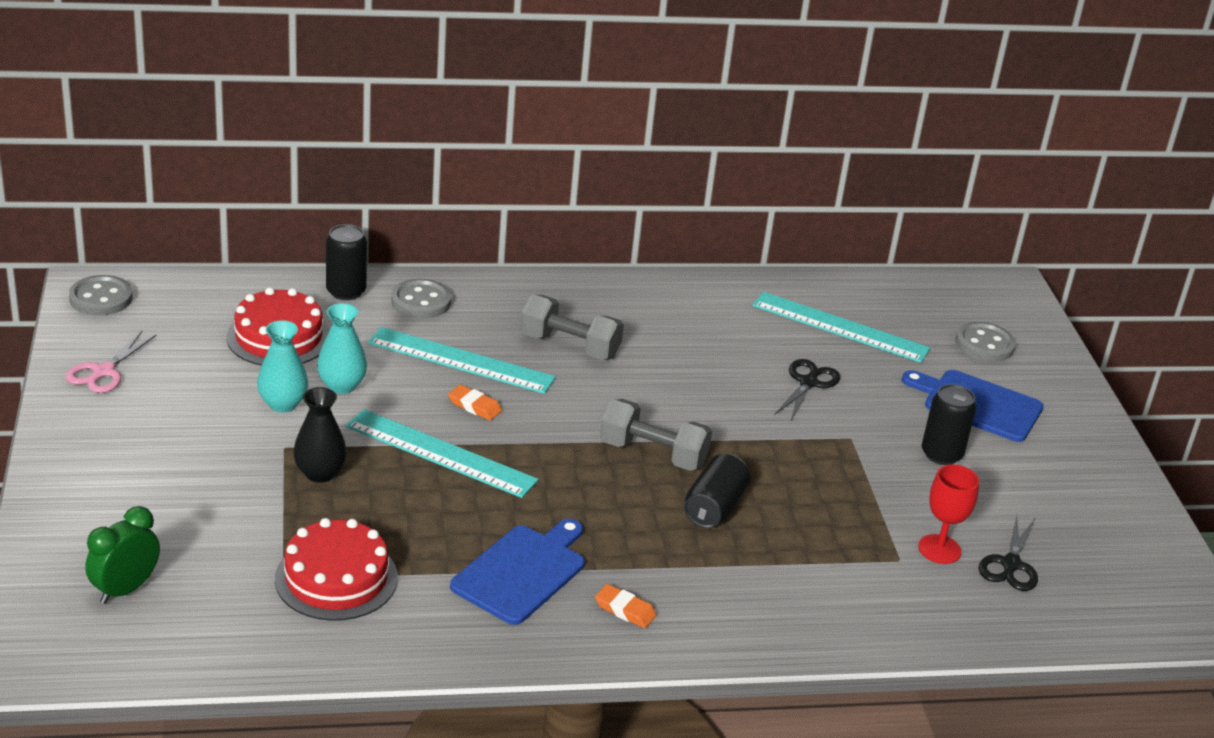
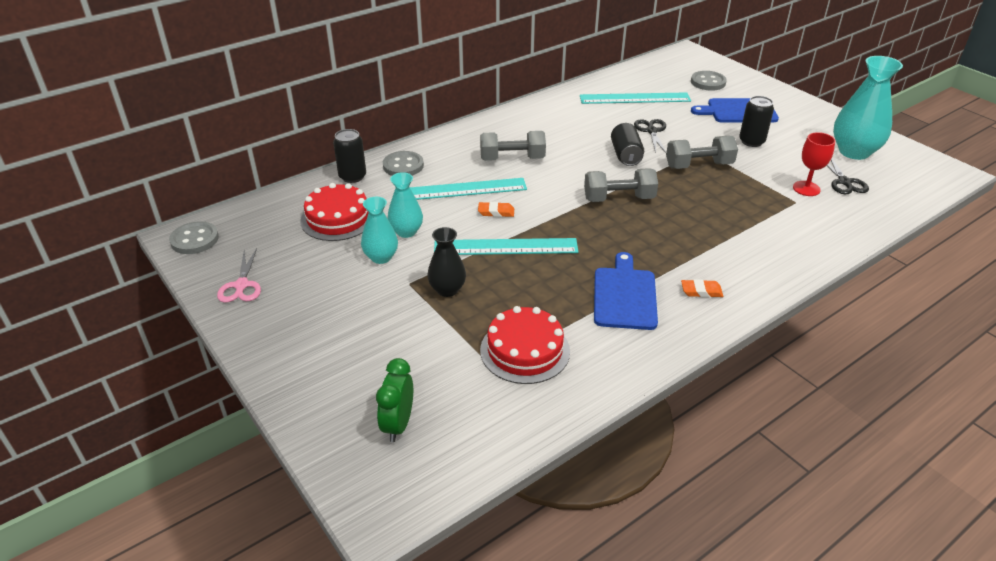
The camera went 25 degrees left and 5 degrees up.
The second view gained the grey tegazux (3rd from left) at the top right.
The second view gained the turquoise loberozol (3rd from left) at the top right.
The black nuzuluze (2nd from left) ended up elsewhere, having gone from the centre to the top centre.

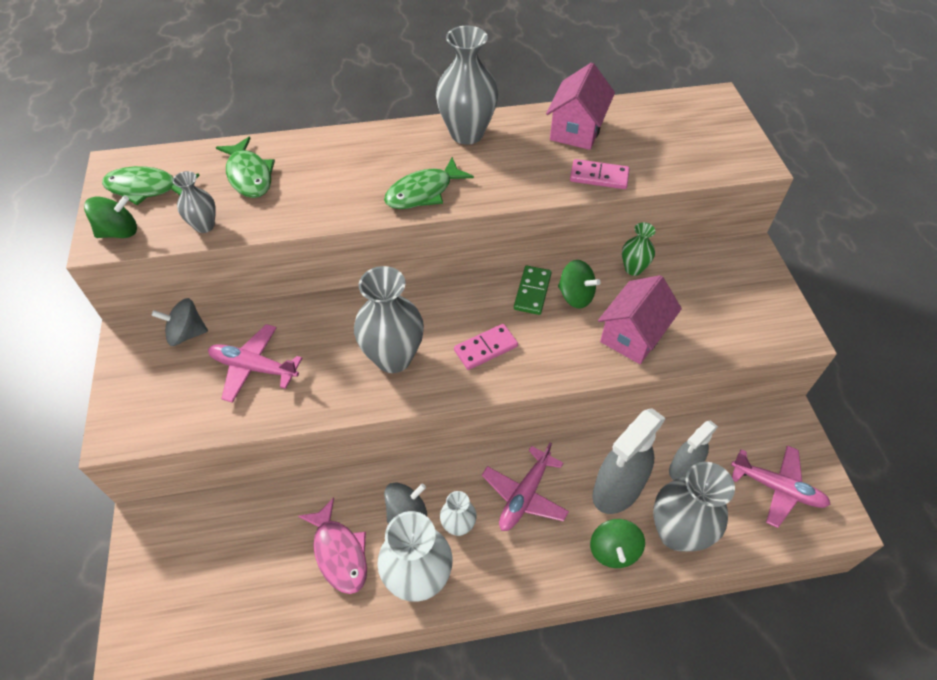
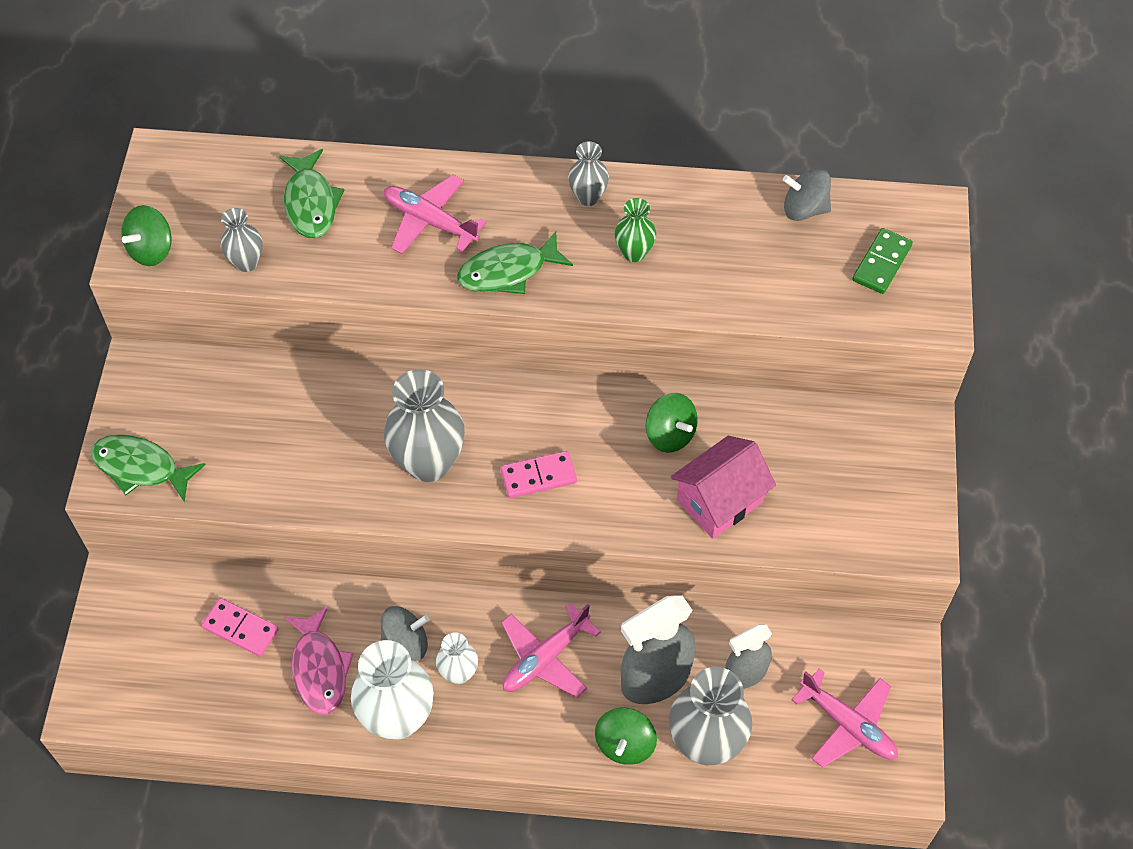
The camera went 15 degrees right and 5 degrees up.
The second view lost the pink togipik (1st from left) at the top centre.
The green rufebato (1st from left) ended up elsewhere, having gone from the top left to the middle left.
The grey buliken (1st from left in the first image) ended up elsewhere, having gone from the middle left to the top right.
The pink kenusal (1st from left) ended up elsewhere, having gone from the middle left to the top centre.
The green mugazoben ended up elsewhere, having gone from the centre to the top right.
The pink mugazoben (2nd from left in the first image) ended up elsewhere, having gone from the top centre to the bottom left.
The green loberozol ended up elsewhere, having gone from the middle right to the top centre.
The green buliken (1st from left) at the top left ended up facing another way, 135 degrees clockwise from before.
The size of the grey loberozol (3rd from left) at the top centre changed by a factor of 0.53.

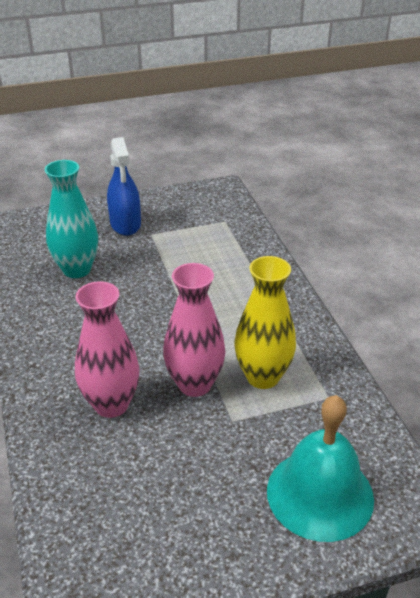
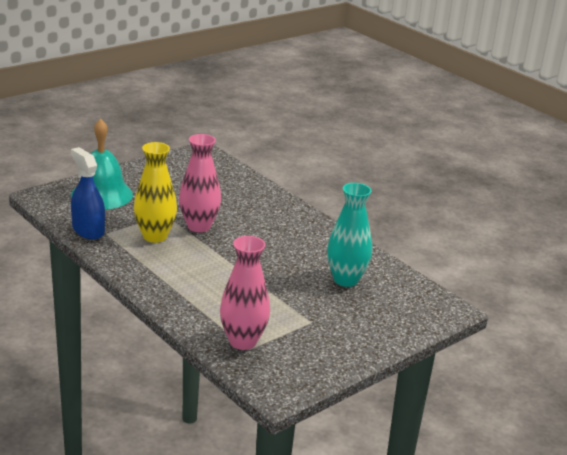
The camera went 155 degrees right and 10 degrees down.
The pink loberozol (1st from left in the first image) ended up elsewhere, having gone from the middle left to the centre.
The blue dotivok ended up elsewhere, having gone from the top left to the middle left.

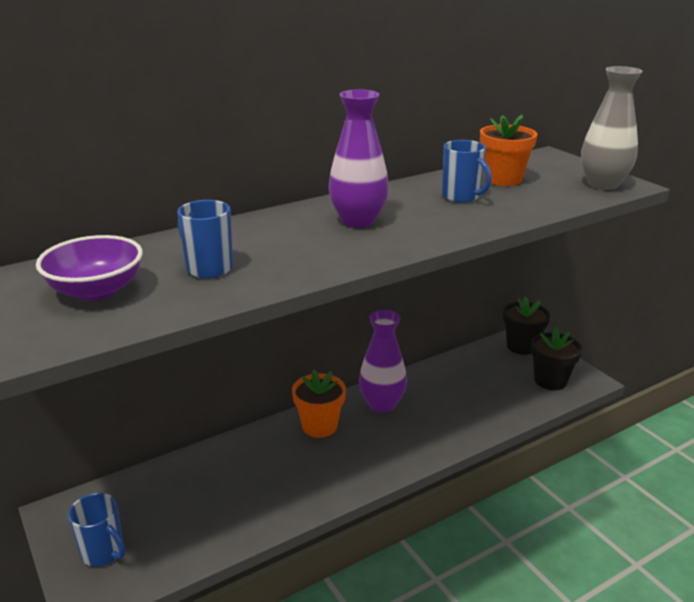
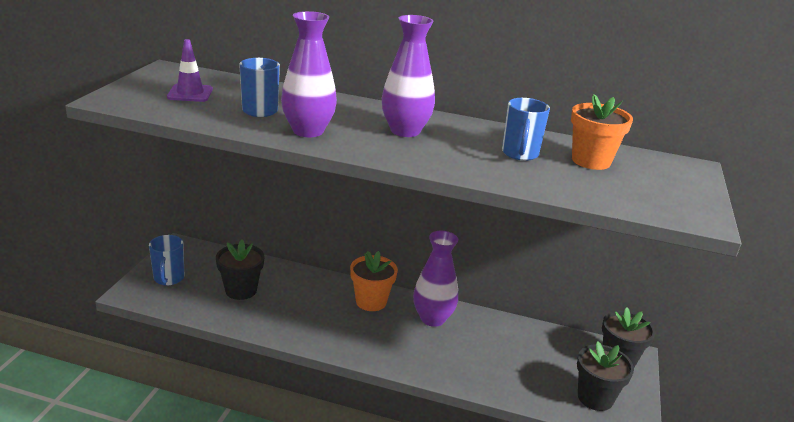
The camera went 45 degrees right and 0 degrees up.
The second view lost the grey loberozol at the top right.
The second view gained the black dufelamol (1st from left) at the middle left.
The second view gained the purple loberozol (1st from left) at the top centre.
Where the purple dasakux stood at the middle left, the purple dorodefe came to stand at the top left.

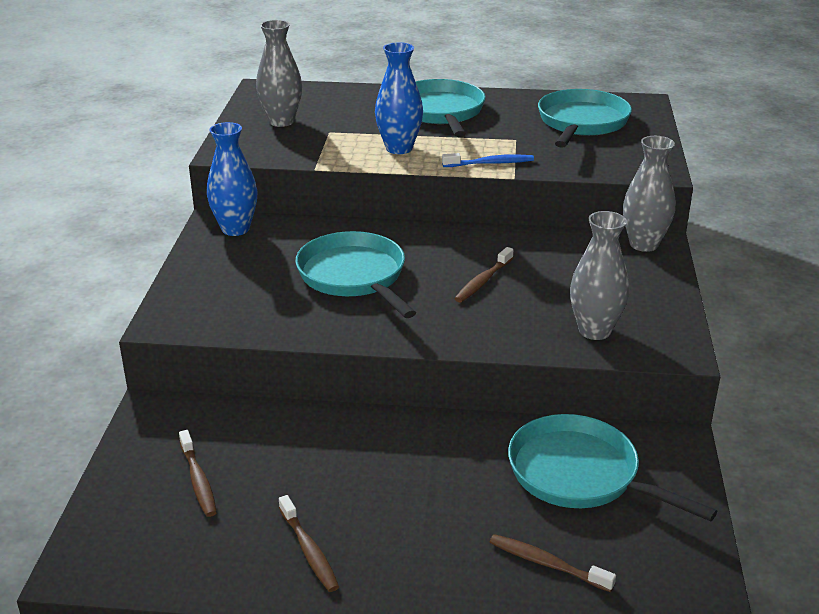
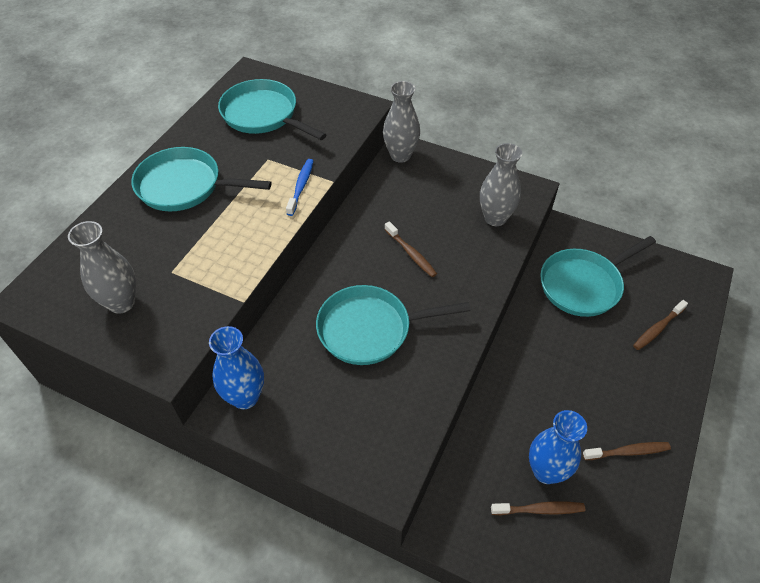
The camera went 70 degrees left and 20 degrees up.
The blue loberozol (2nd from left) ended up elsewhere, having gone from the top centre to the bottom right.

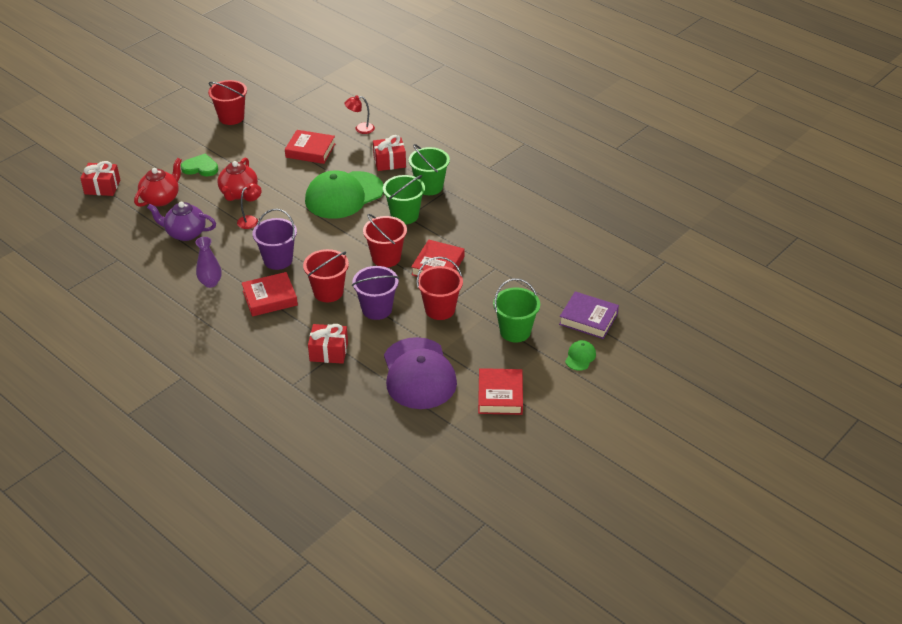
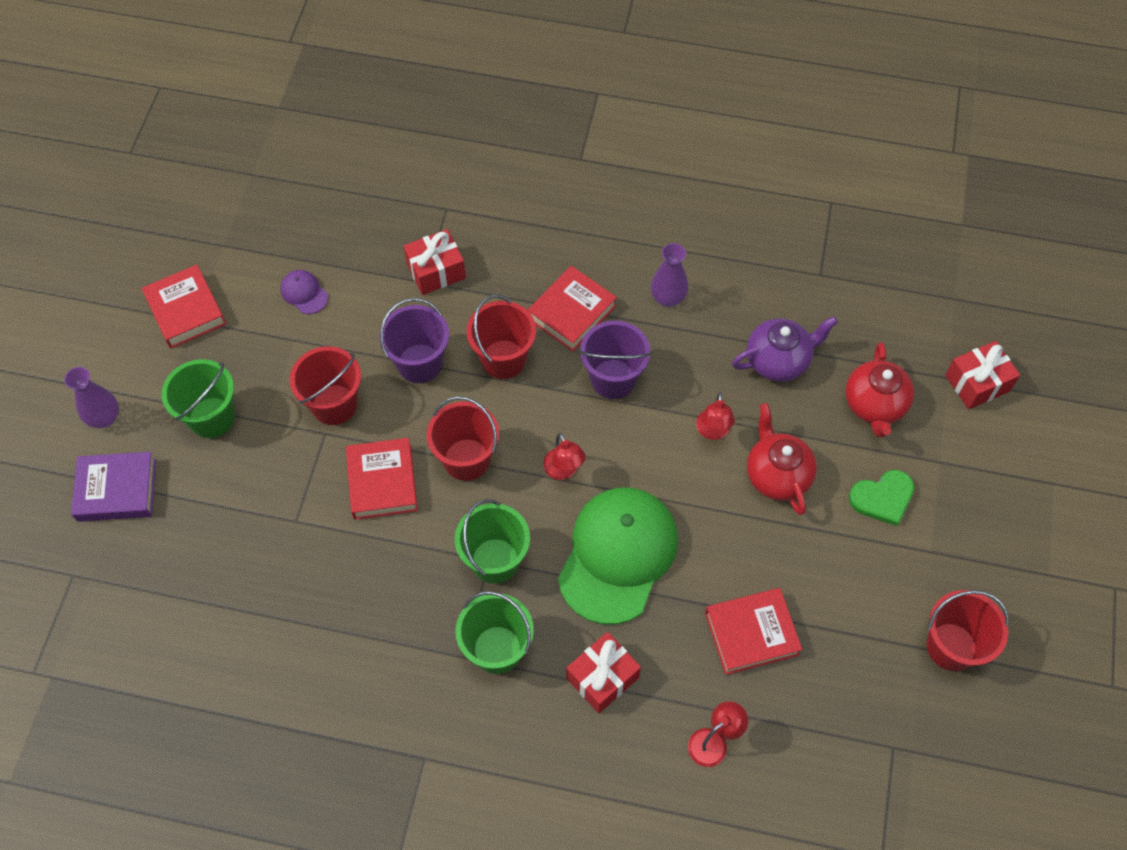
The camera went 150 degrees right and 20 degrees up.
The second view gained the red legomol (1st from left) at the centre.
Where the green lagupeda (2nd from left) stood at the centre, the purple loberozol (1st from left) came to stand at the middle left.
The size of the purple lagupeda at the centre changed by a factor of 0.41.

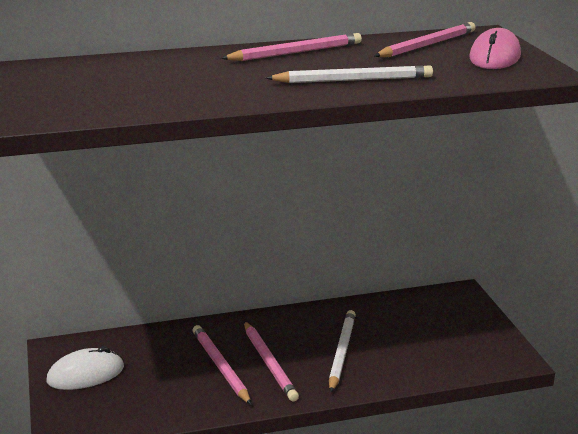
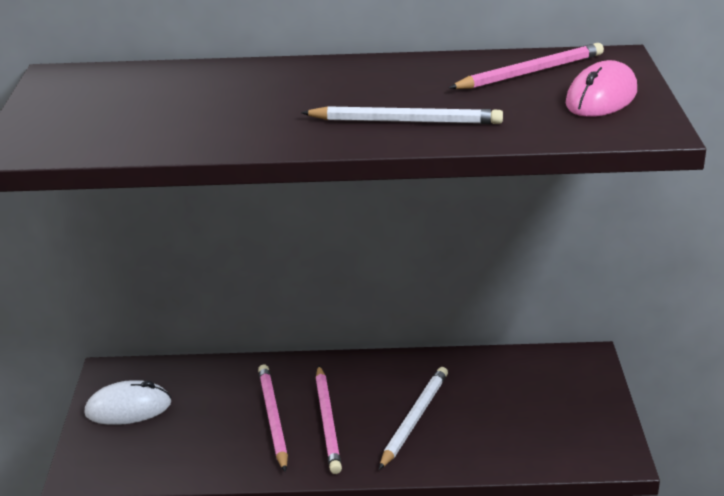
The camera went 15 degrees right and 5 degrees up.
The second view lost the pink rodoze (3rd from left) at the top centre.

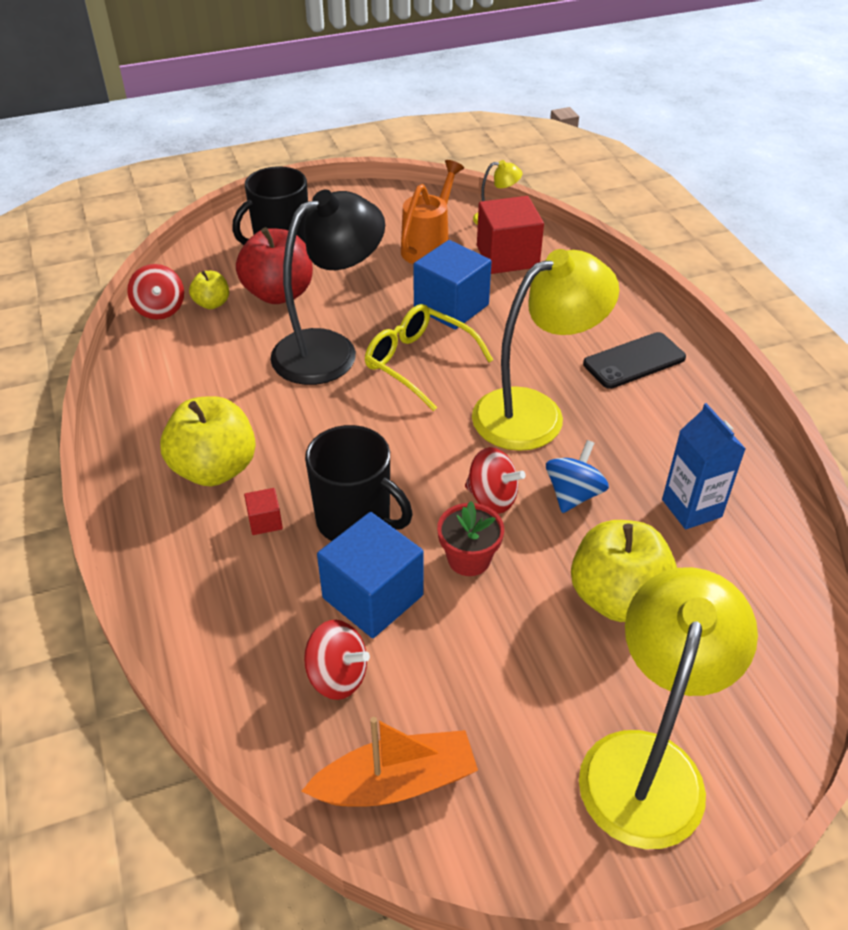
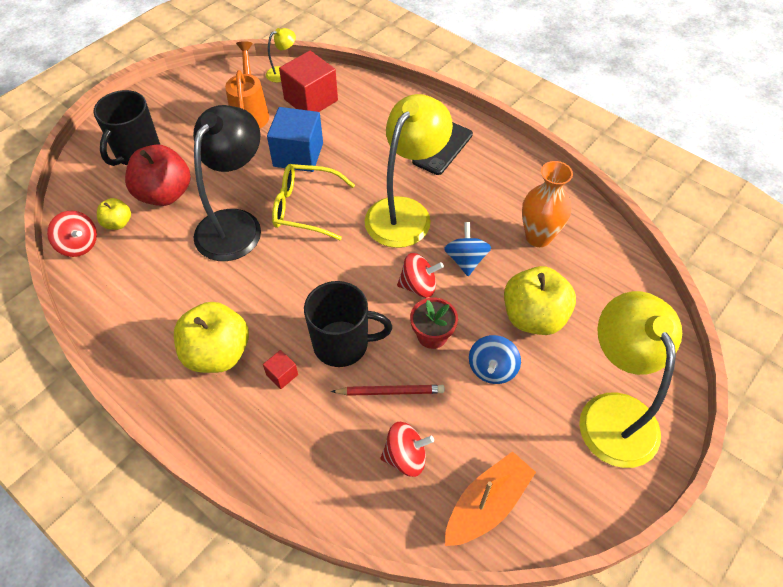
The camera went 30 degrees left and 10 degrees up.
The second view gained the blue buliken (2nd from left) at the centre.
Where the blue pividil (1st from left) stood at the centre, the red rodoze came to stand at the centre.
Where the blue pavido stood at the middle right, the orange loberozol came to stand at the middle right.

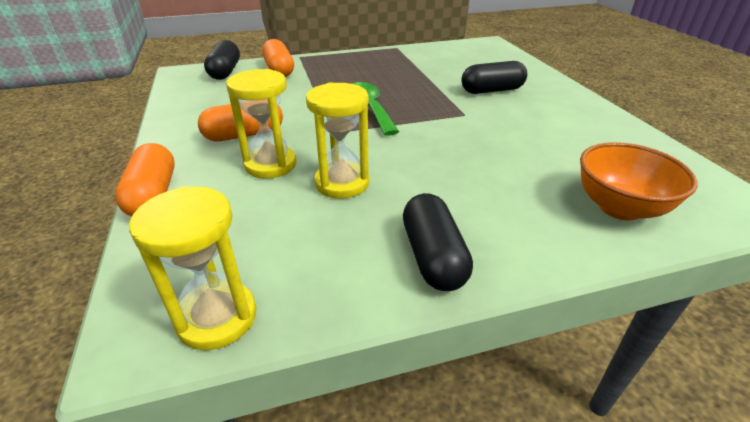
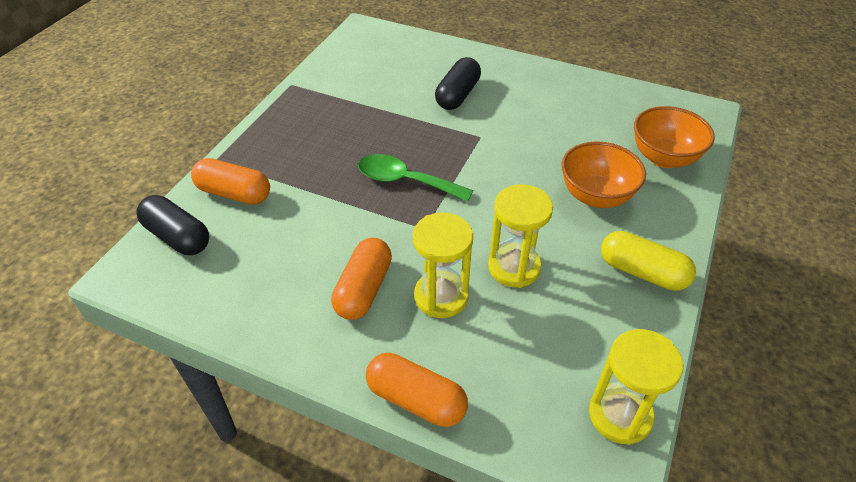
The camera went 50 degrees left and 10 degrees up.
The second view gained the orange dasakux (1st from left) at the middle right.
What was the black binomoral (2nd from left) at the centre turned into the yellow binomoral at the middle right.

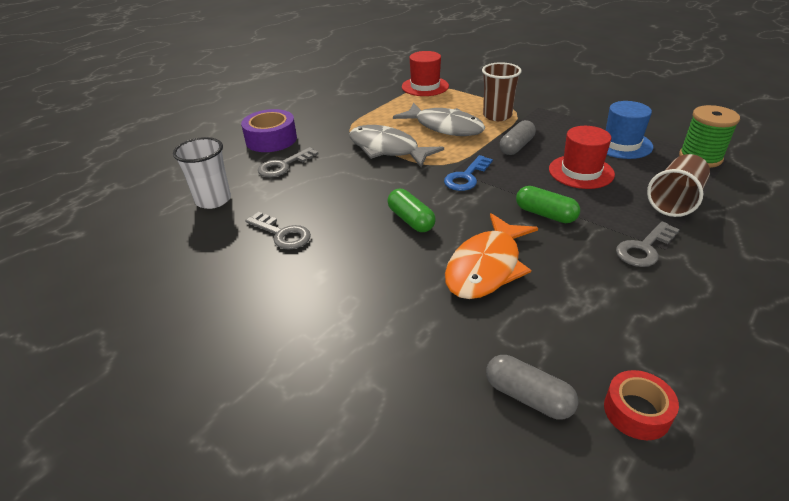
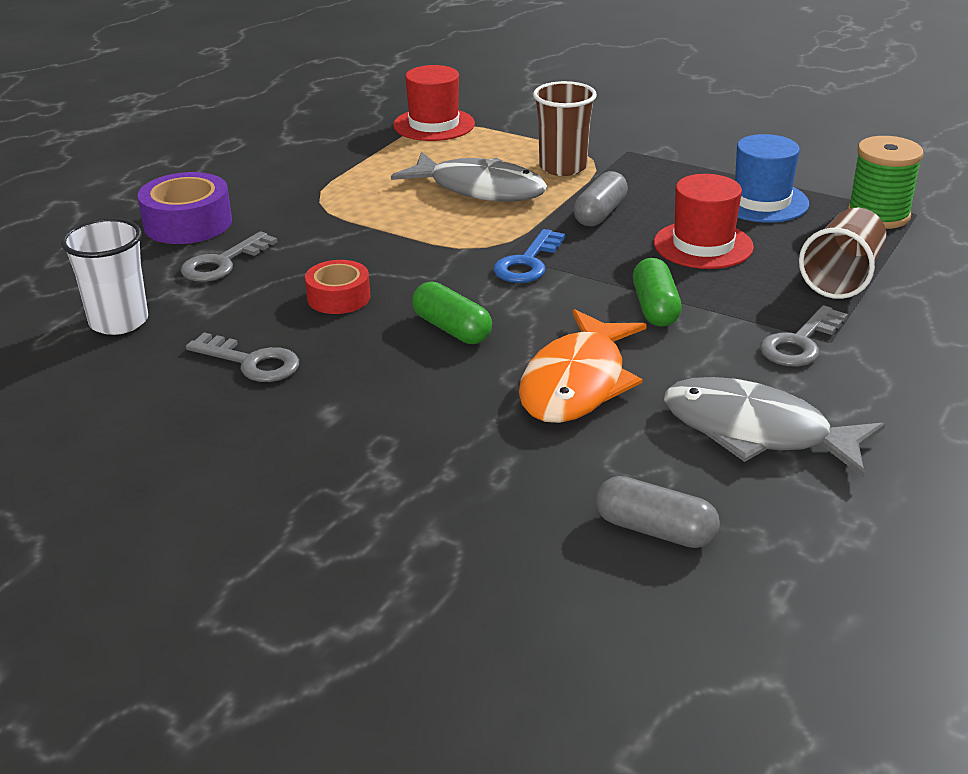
The camera went 10 degrees left and 5 degrees down.
The grey rufebato (1st from left in the first image) ended up elsewhere, having gone from the top centre to the middle right.
The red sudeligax ended up elsewhere, having gone from the bottom right to the centre.
The green binomoral (2nd from left) at the middle right ended up facing another way, 60 degrees clockwise from before.

